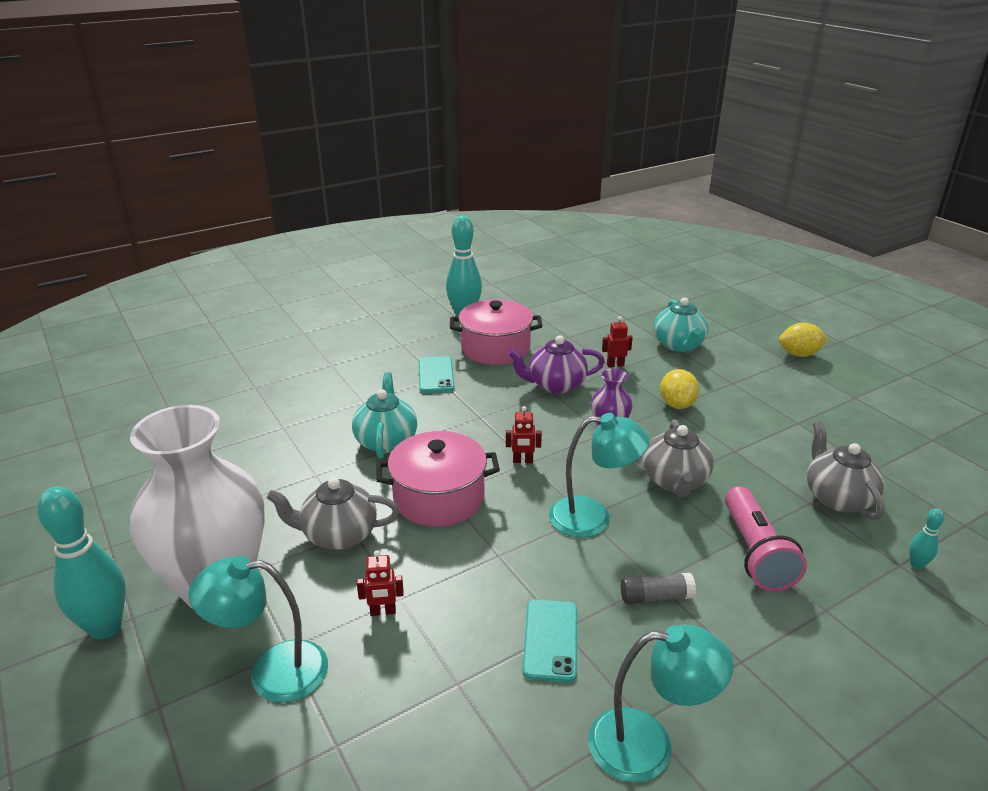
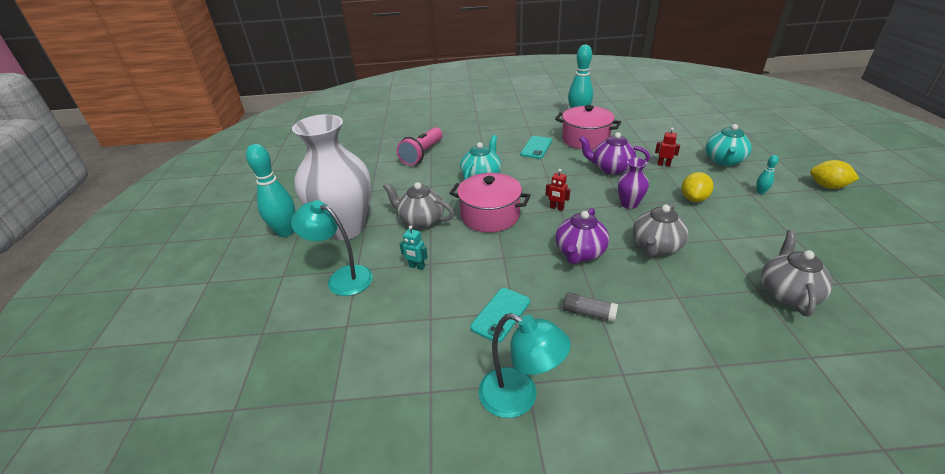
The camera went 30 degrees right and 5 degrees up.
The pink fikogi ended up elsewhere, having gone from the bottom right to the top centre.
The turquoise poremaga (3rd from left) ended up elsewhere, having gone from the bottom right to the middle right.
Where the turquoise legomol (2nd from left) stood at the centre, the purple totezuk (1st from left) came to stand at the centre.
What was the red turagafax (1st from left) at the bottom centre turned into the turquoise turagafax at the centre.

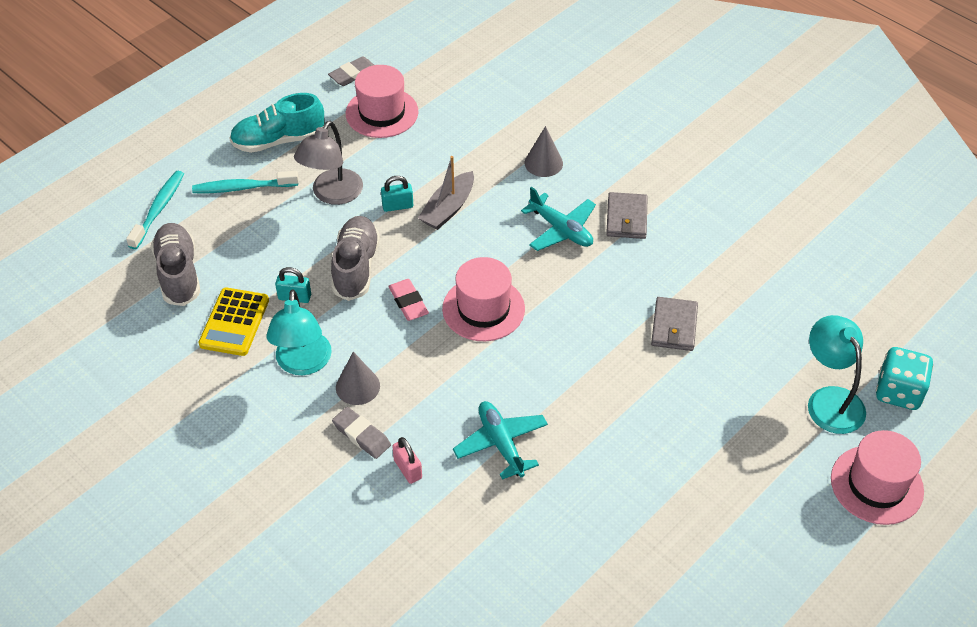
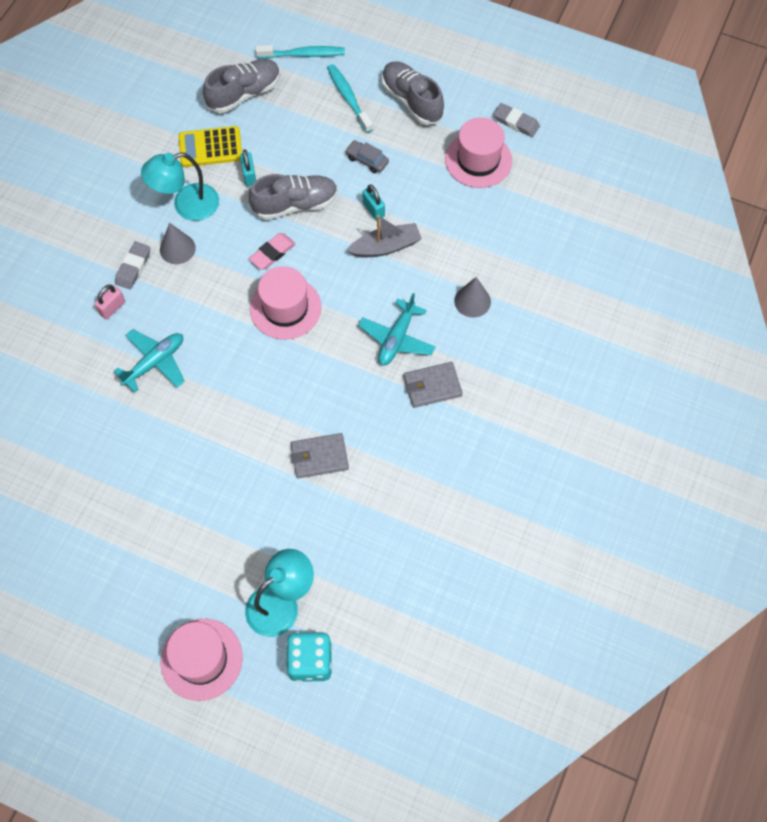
The camera went 70 degrees right and 15 degrees up.
Where the grey legomol stood at the top centre, the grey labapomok came to stand at the top centre.
What was the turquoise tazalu at the top left turned into the grey tazalu (3rd from left) at the top centre.
The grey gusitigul at the top centre ended up facing another way, 150 degrees clockwise from before.

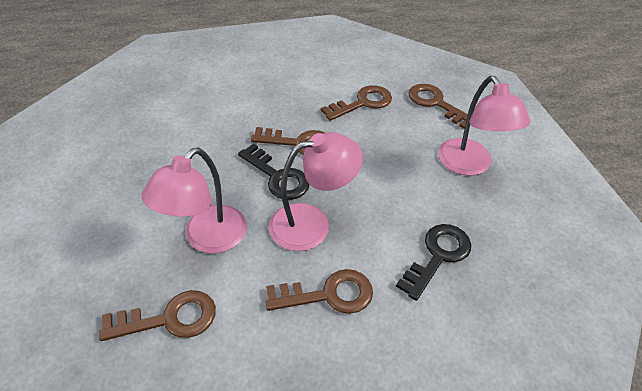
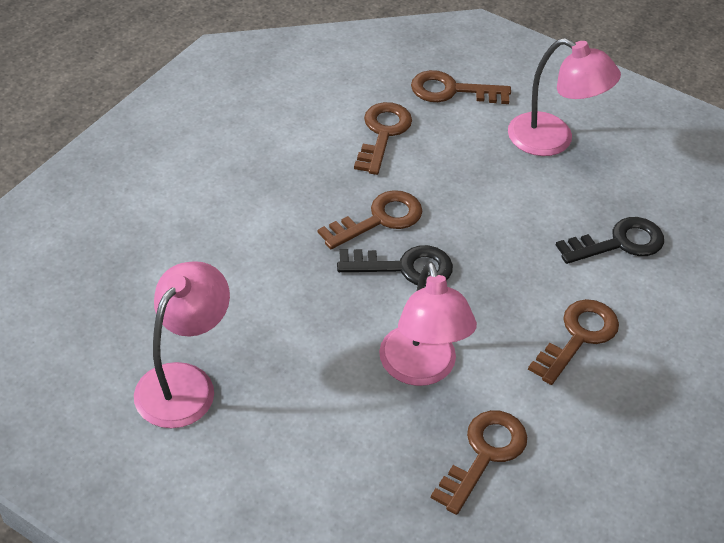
The camera went 45 degrees left and 0 degrees up.
The pink legomol (2nd from left in the first image) ended up elsewhere, having gone from the centre to the middle left.
The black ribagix (2nd from left) at the bottom right ended up facing another way, 75 degrees clockwise from before.

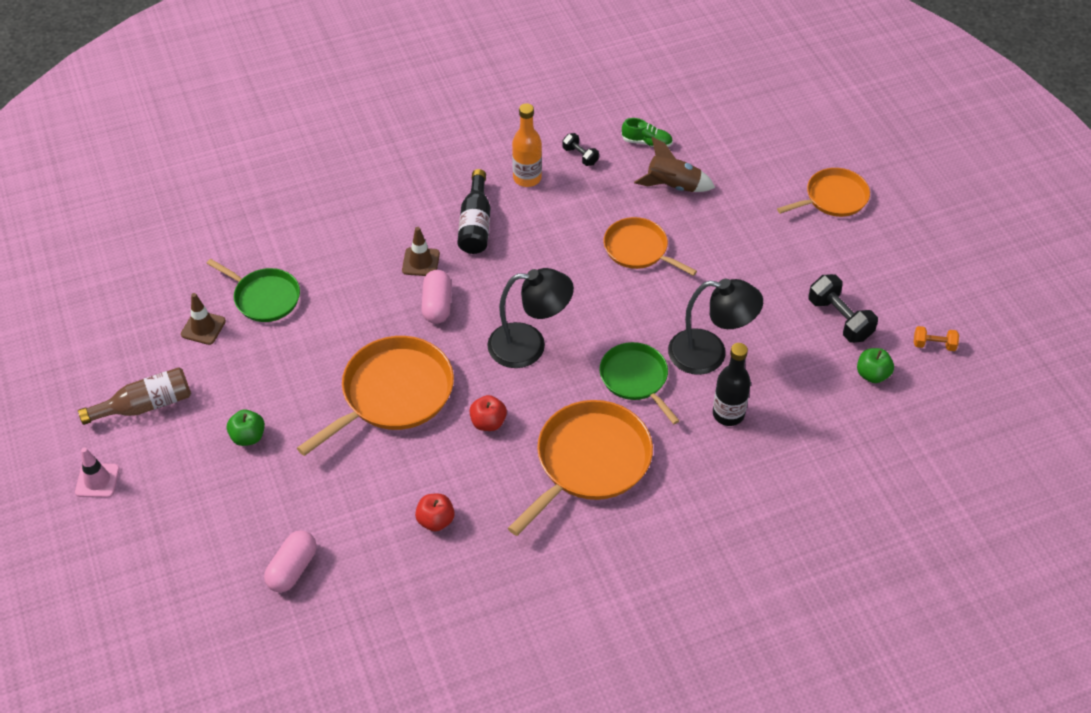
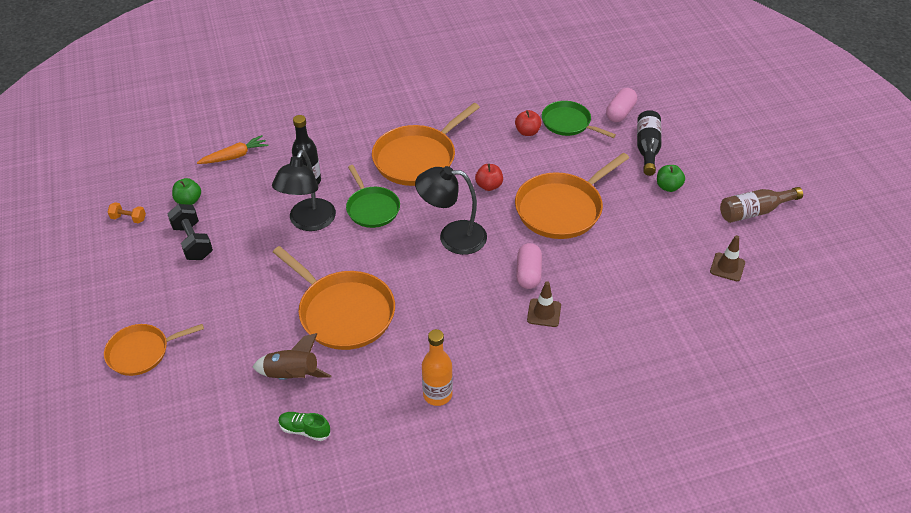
The camera went 175 degrees left and 5 degrees down.
The second view lost the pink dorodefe at the middle left.
The second view lost the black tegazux (1st from left) at the top centre.
The second view gained the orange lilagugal at the top left.
The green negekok (1st from left in the first image) ended up elsewhere, having gone from the middle left to the top centre.
The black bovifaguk (1st from left in the first image) ended up elsewhere, having gone from the top centre to the top right.
The black legomol (2nd from left in the first image) at the centre ended up facing another way, 90 degrees counterclockwise from before.
The size of the orange negekok (3rd from left in the first image) at the centre changed by a factor of 1.61.

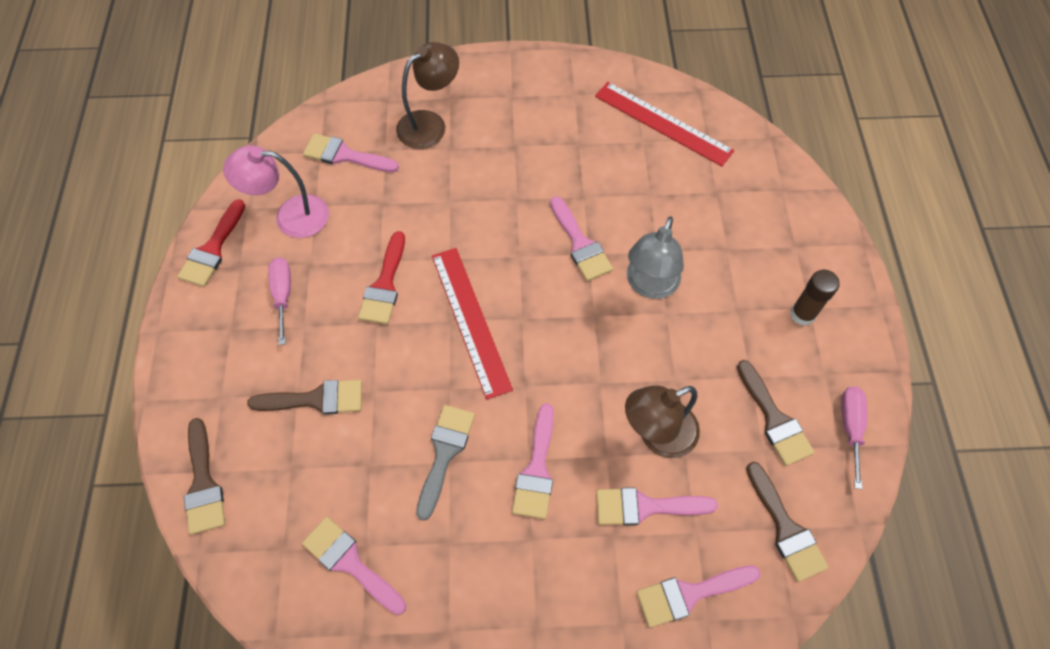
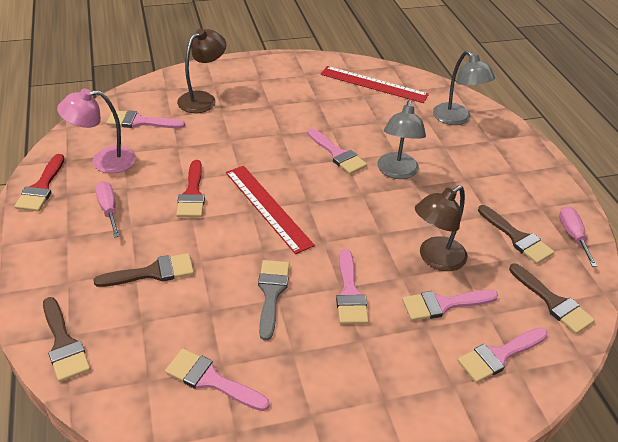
The camera went 15 degrees left and 20 degrees down.
The second view lost the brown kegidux at the middle right.
The second view gained the grey legomol (2nd from left) at the top right.

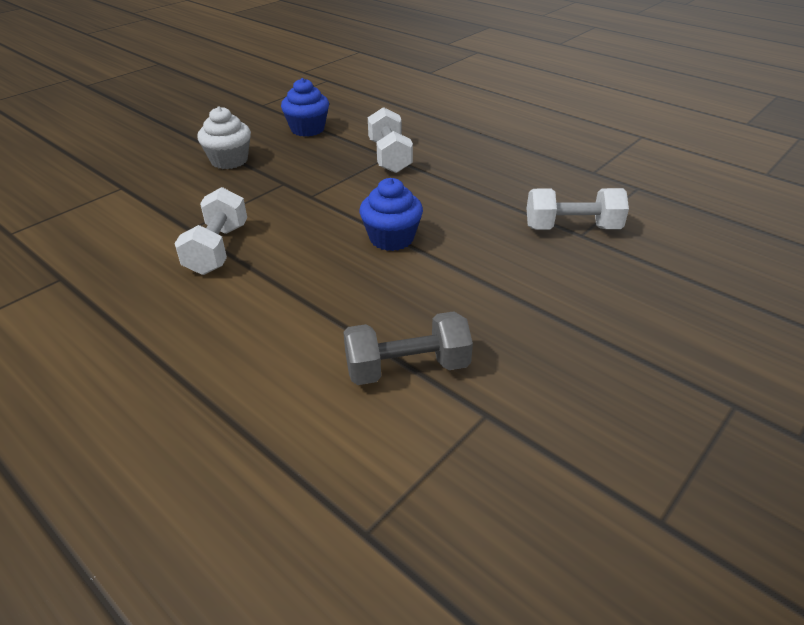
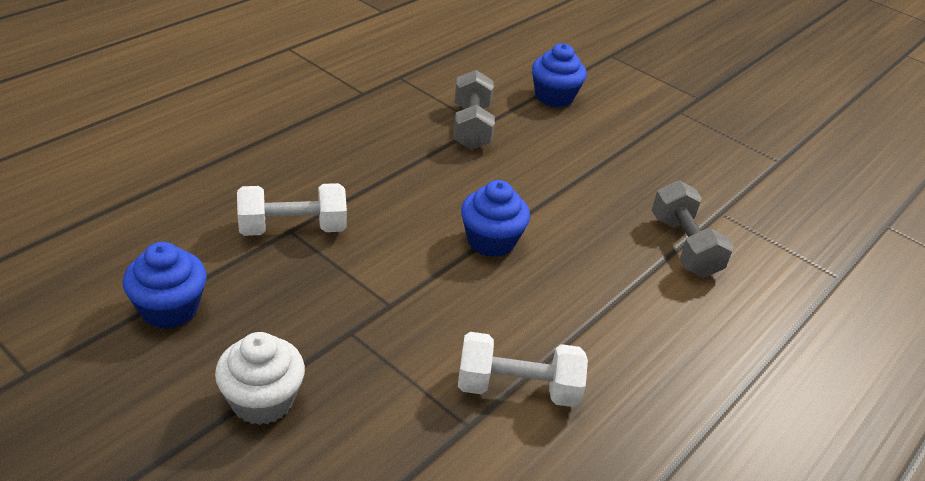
The camera went 95 degrees left and 0 degrees up.
The second view gained the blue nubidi (3rd from left) at the top centre.
What was the white tegazux (3rd from left) at the middle right turned into the grey tegazux (1st from left) at the top centre.

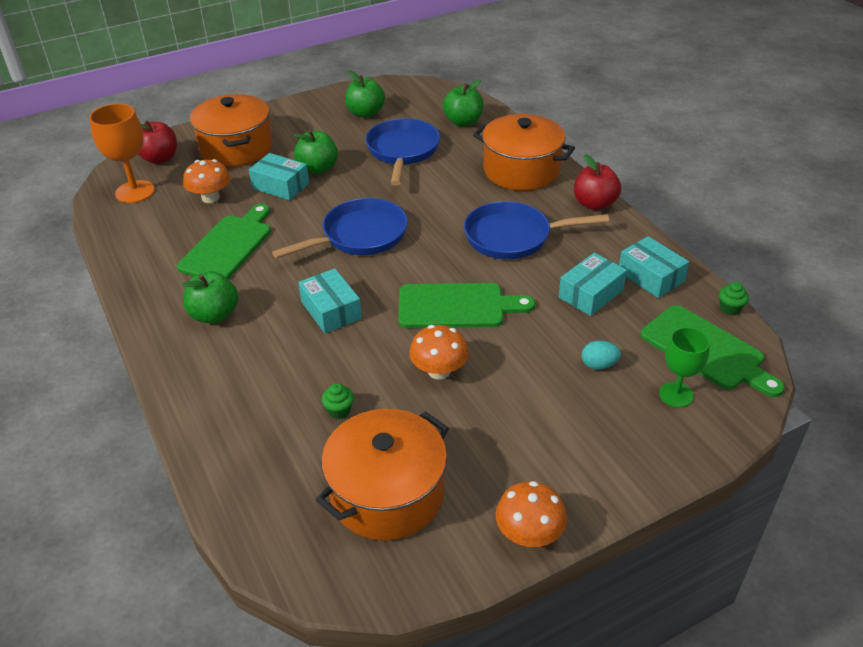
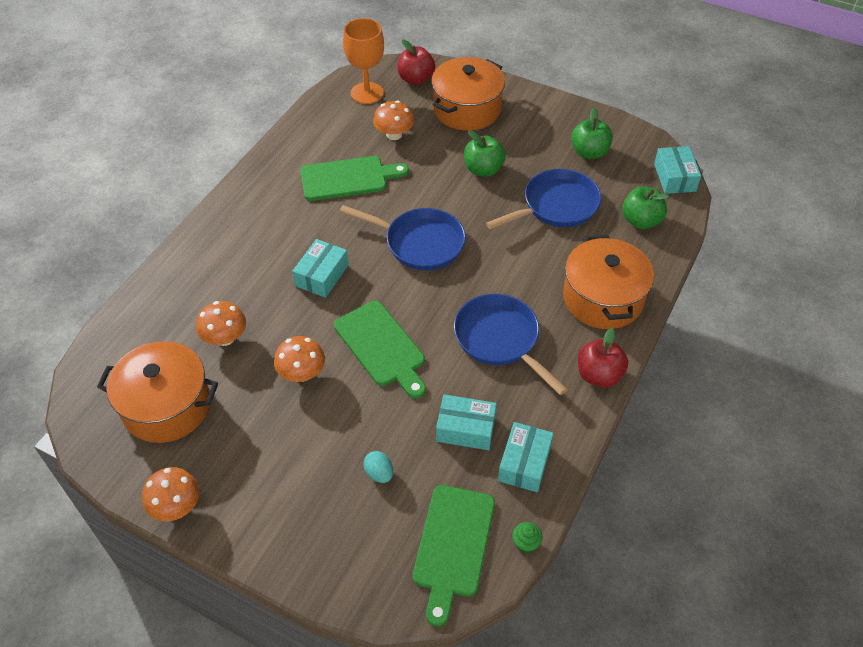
The camera went 55 degrees right and 10 degrees up.
The second view lost the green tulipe (1st from left) at the middle left.
The second view lost the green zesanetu at the middle right.
The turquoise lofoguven (1st from left in the first image) ended up elsewhere, having gone from the top left to the top right.
Where the green nubidi (1st from left) stood at the centre, the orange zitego (2nd from left) came to stand at the middle left.

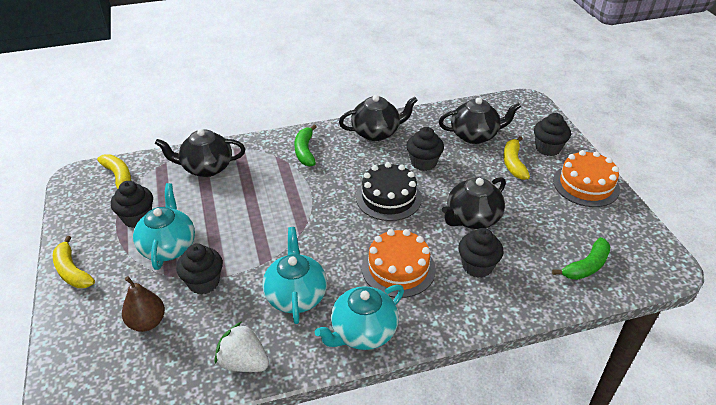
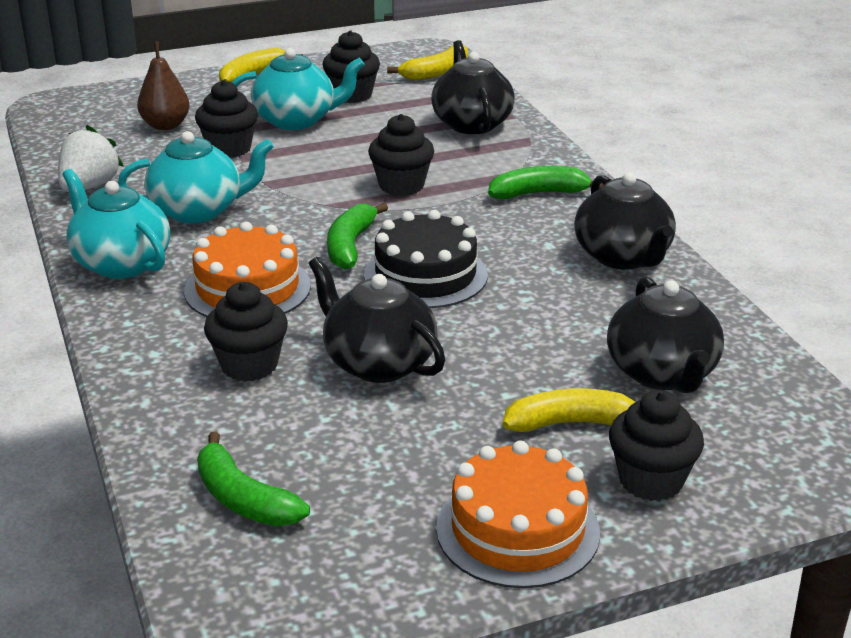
The camera went 85 degrees right and 10 degrees down.
The second view gained the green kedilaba (2nd from left) at the centre.
The black nubidi (3rd from left in the first image) ended up elsewhere, having gone from the centre to the top centre.

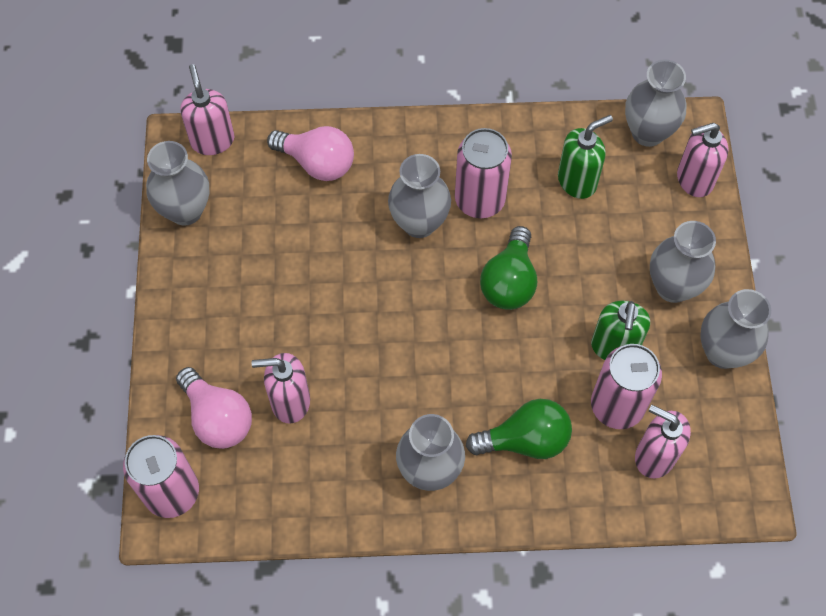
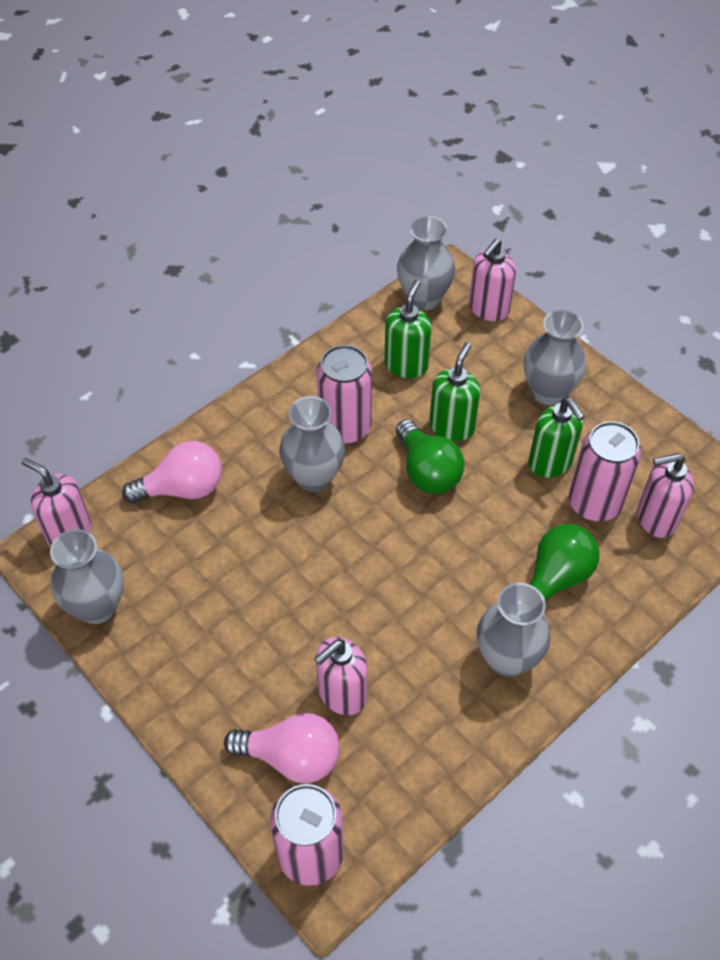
The camera went 40 degrees left and 10 degrees down.
The second view lost the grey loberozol (6th from left) at the middle right.
The second view gained the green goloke (2nd from left) at the centre.

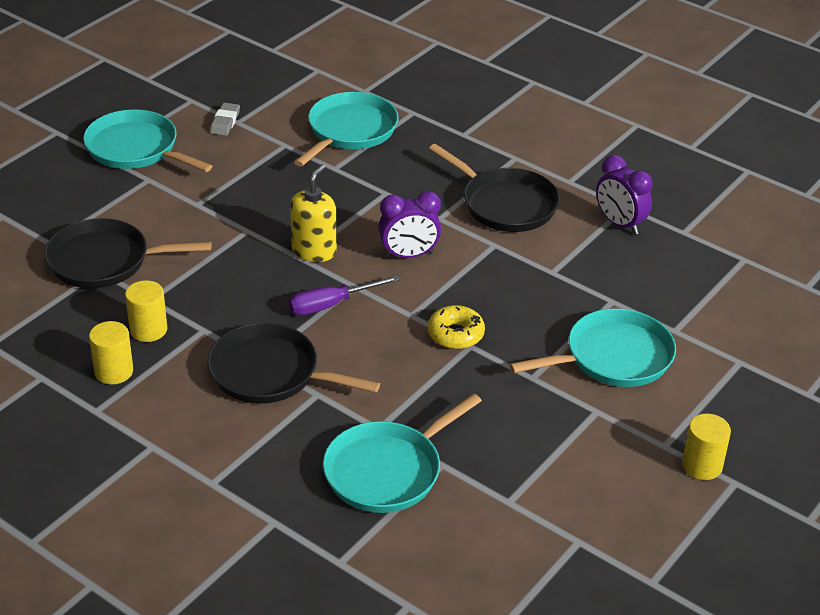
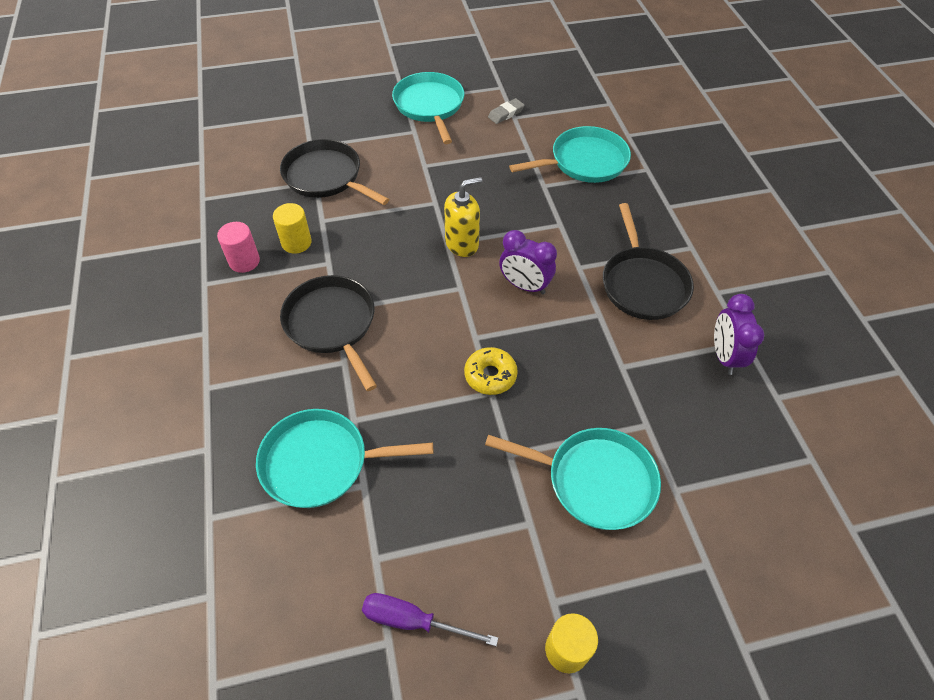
The camera went 40 degrees right and 15 degrees up.
The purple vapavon ended up elsewhere, having gone from the centre to the bottom centre.
What was the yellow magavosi (1st from left) at the middle left turned into the pink magavosi at the middle left.

